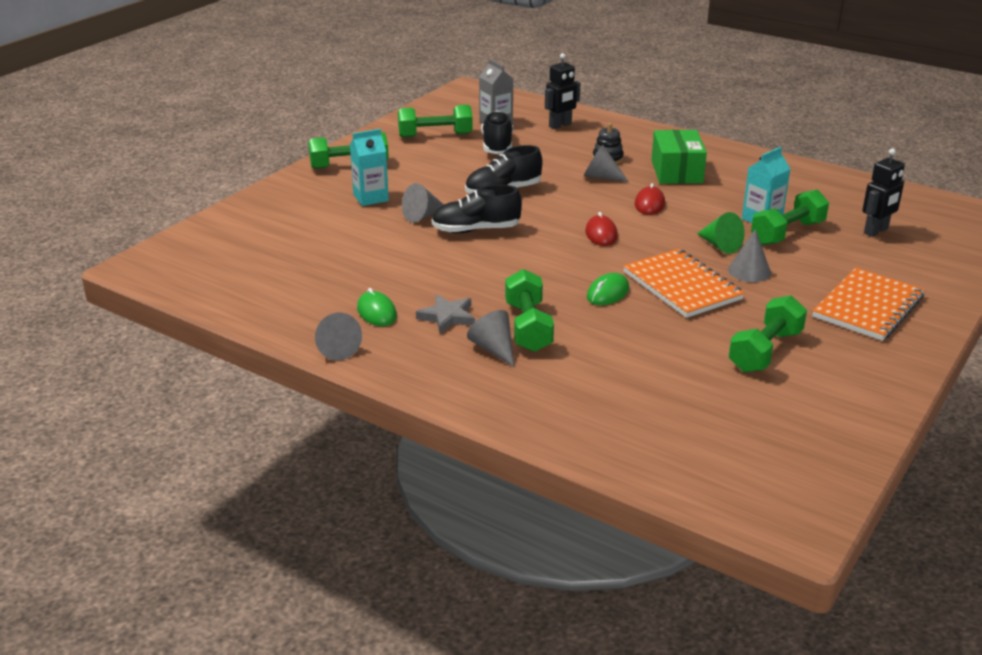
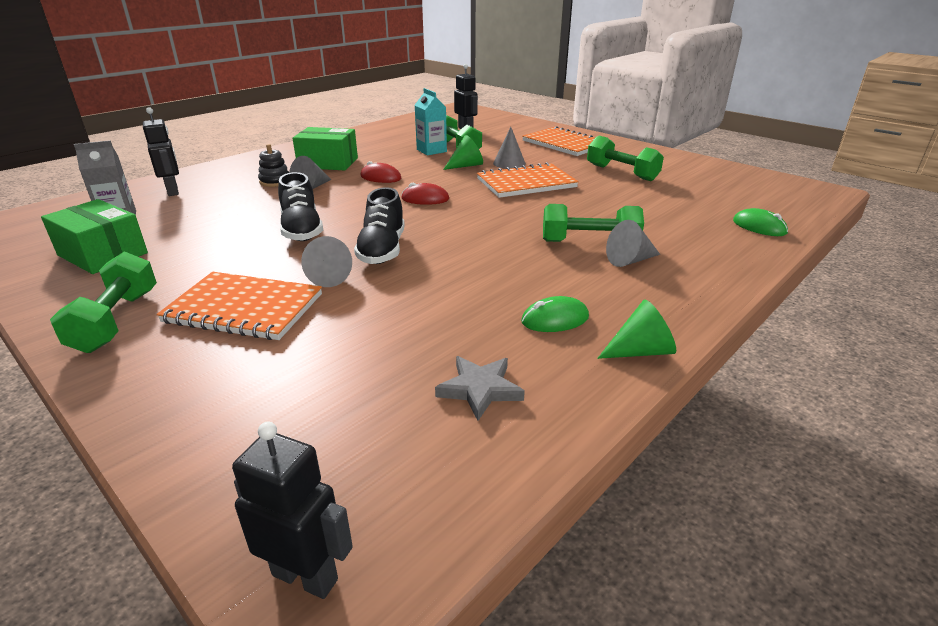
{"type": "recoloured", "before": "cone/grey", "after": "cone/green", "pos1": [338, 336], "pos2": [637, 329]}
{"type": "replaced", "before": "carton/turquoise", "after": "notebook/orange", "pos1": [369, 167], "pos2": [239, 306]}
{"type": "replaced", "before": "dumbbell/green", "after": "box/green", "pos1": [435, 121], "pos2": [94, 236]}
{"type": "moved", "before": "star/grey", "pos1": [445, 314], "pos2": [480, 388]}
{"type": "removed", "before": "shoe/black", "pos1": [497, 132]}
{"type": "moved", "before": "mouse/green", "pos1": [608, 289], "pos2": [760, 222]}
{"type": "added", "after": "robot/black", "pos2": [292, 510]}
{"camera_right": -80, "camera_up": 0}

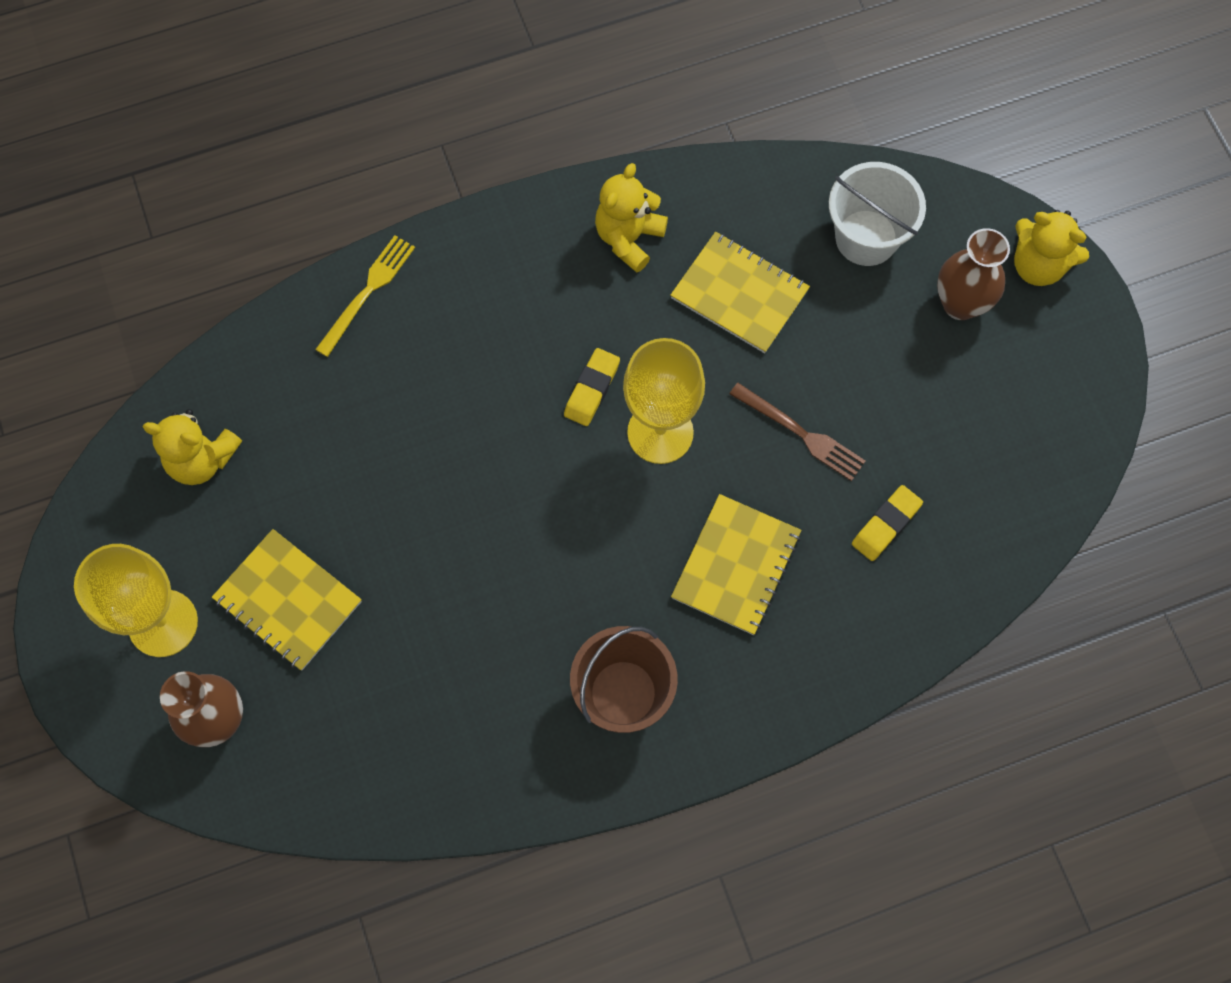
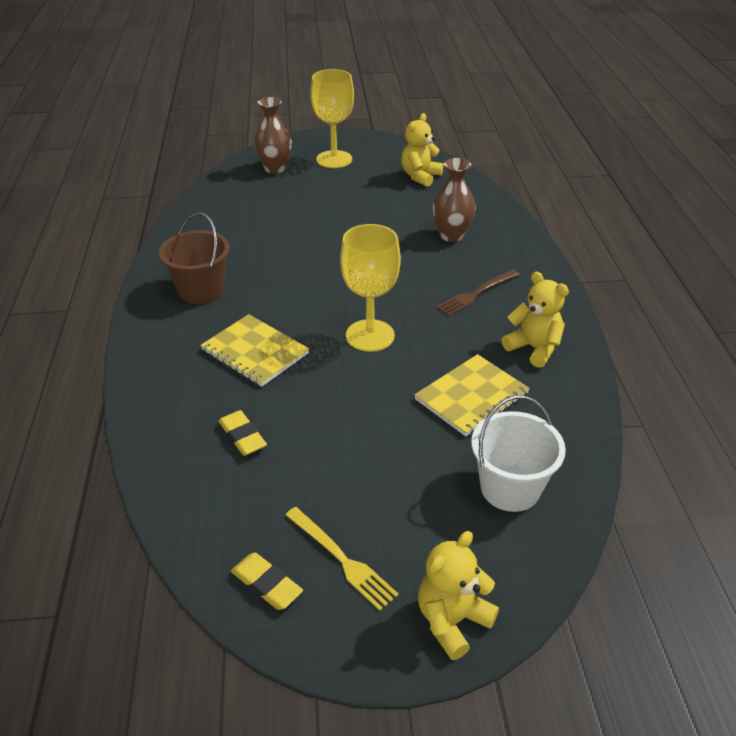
{"type": "removed", "before": "notebook/yellow", "pos1": [287, 599]}
{"type": "moved", "before": "fork/yellow", "pos1": [365, 296], "pos2": [342, 559]}
{"type": "moved", "before": "eraser/yellow", "pos1": [592, 387], "pos2": [267, 581]}
{"type": "moved", "before": "fork/brown", "pos1": [798, 432], "pos2": [477, 292]}
{"type": "moved", "before": "vase/brown", "pos1": [973, 274], "pos2": [454, 200]}
{"camera_right": 105, "camera_up": -30}

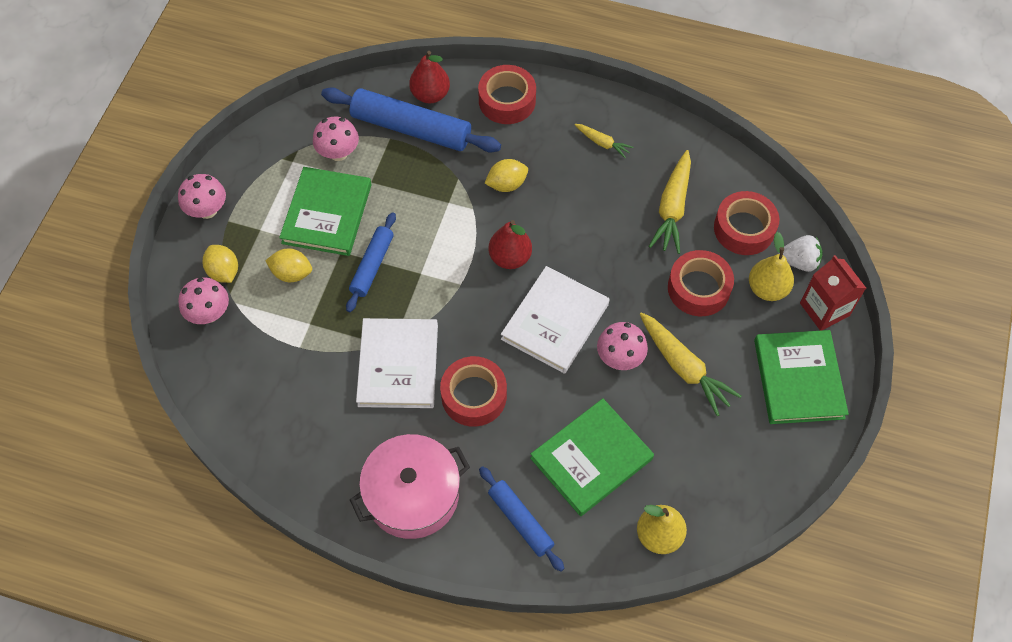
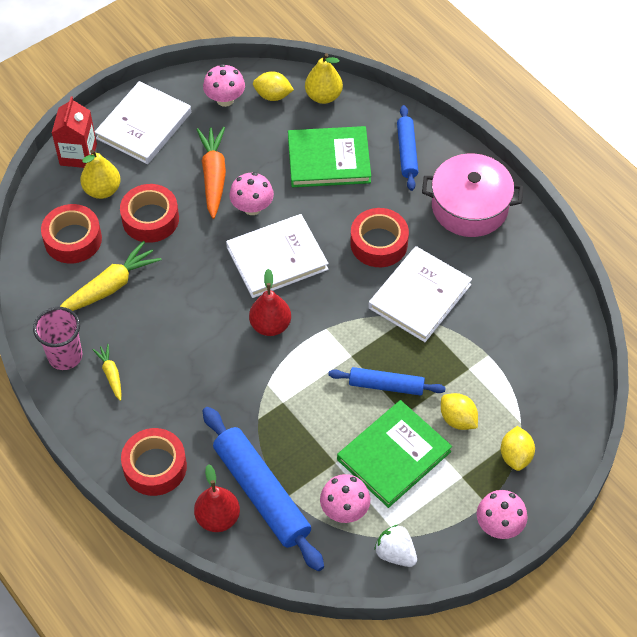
{"type": "moved", "before": "mushroom/pink", "pos1": [203, 300], "pos2": [224, 85]}
{"type": "turned", "before": "rolling pin/blue", "pos1": [371, 262], "pos2": [387, 381], "turn": 45}
{"type": "moved", "before": "lemon/yellow", "pos1": [506, 175], "pos2": [273, 86]}
{"type": "recoloured", "before": "carrot/yellow", "after": "carrot/orange", "pos1": [691, 364], "pos2": [211, 173]}
{"type": "recoloured", "before": "book/green", "after": "book/white", "pos1": [801, 377], "pos2": [143, 122]}
{"type": "moved", "before": "strawberry/white", "pos1": [800, 253], "pos2": [395, 546]}
{"type": "added", "after": "cup/pink", "pos2": [57, 338]}
{"camera_right": -145, "camera_up": -5}

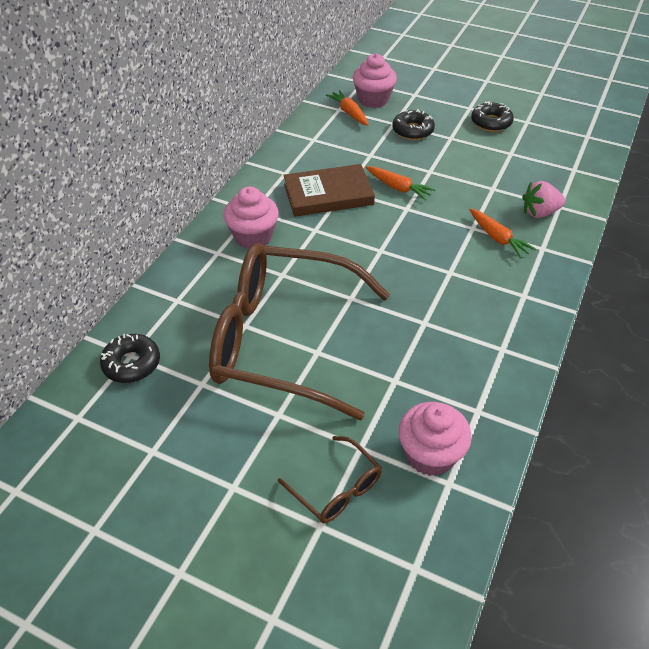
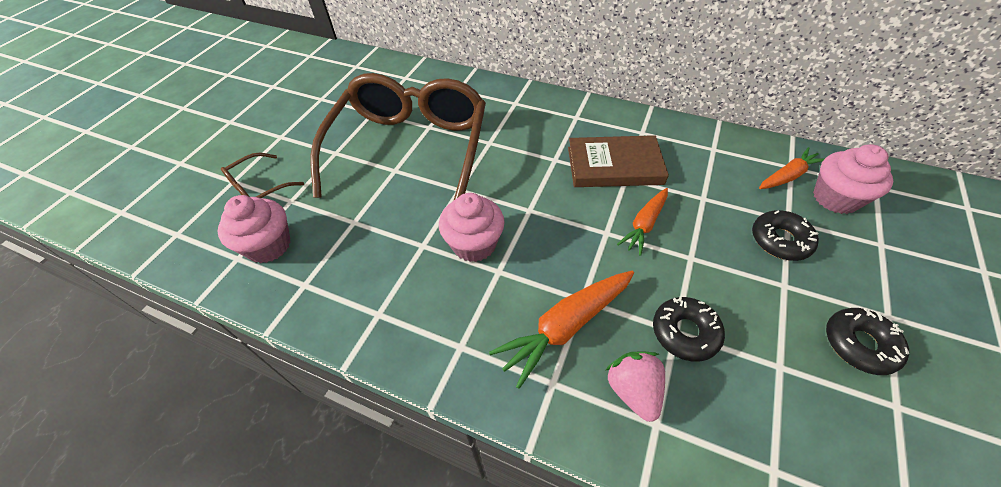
{"type": "moved", "before": "donut/black", "pos1": [130, 358], "pos2": [689, 329]}
{"type": "moved", "before": "cupcake/pink", "pos1": [251, 217], "pos2": [472, 227]}
{"type": "turned", "before": "book/brown", "pos1": [329, 190], "pos2": [618, 161], "turn": -75}
{"type": "resized", "before": "carrot/orange", "pos1": [502, 233], "pos2": [561, 330], "scale": 1.56}
{"camera_right": 90, "camera_up": 5}

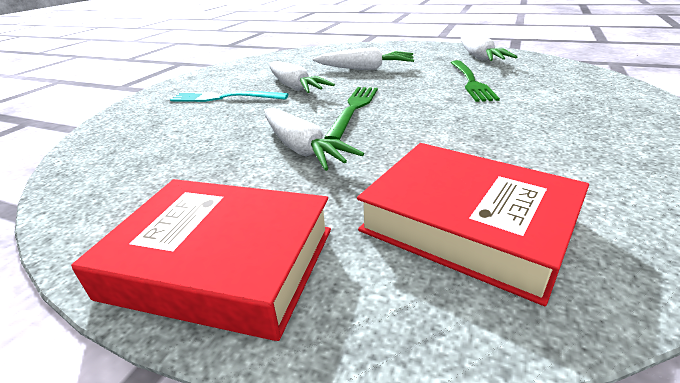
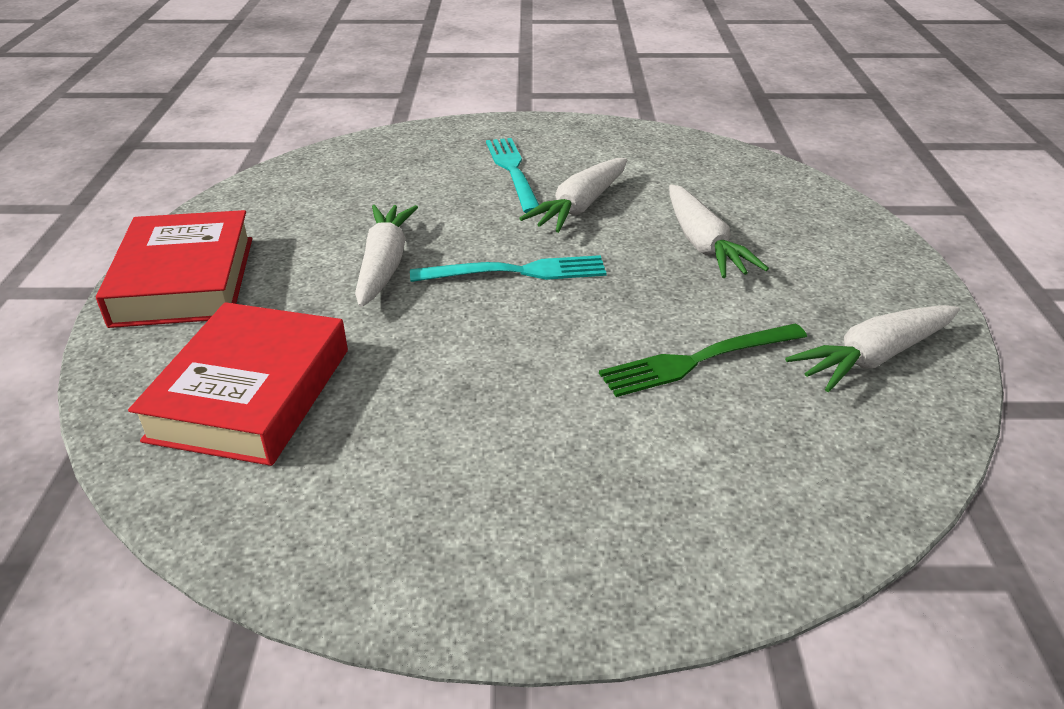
{"type": "turned", "before": "carrot/white", "pos1": [314, 139], "pos2": [386, 256], "turn": 150}
{"type": "recoloured", "before": "fork/green", "after": "fork/turquoise", "pos1": [351, 113], "pos2": [508, 268]}
{"camera_right": 65, "camera_up": 5}

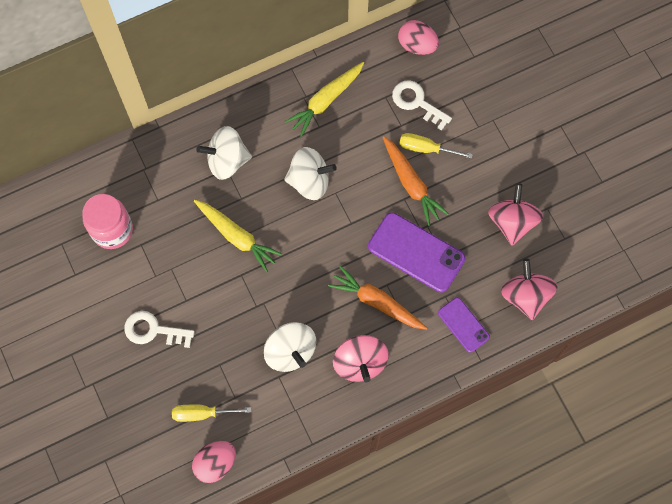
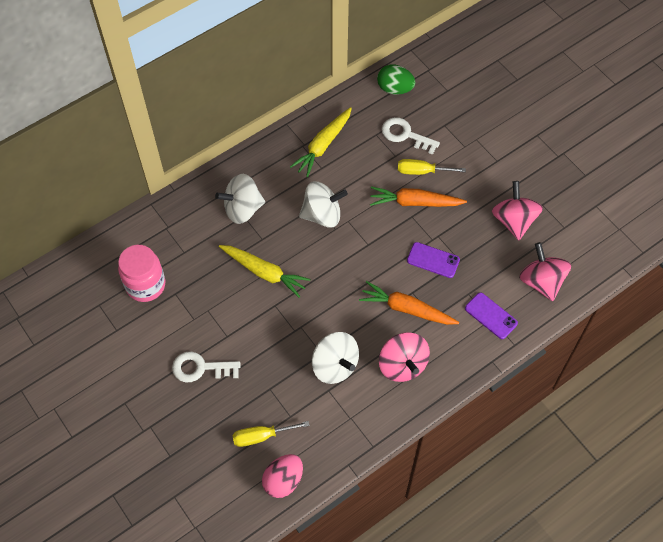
{"type": "resized", "before": "phone/purple", "pos1": [416, 252], "pos2": [433, 260], "scale": 0.58}
{"type": "turned", "before": "carrot/orange", "pos1": [415, 181], "pos2": [418, 196], "turn": 135}
{"type": "recoloured", "before": "egg/pink", "after": "egg/green", "pos1": [418, 37], "pos2": [396, 80]}
{"camera_right": -10, "camera_up": -10}

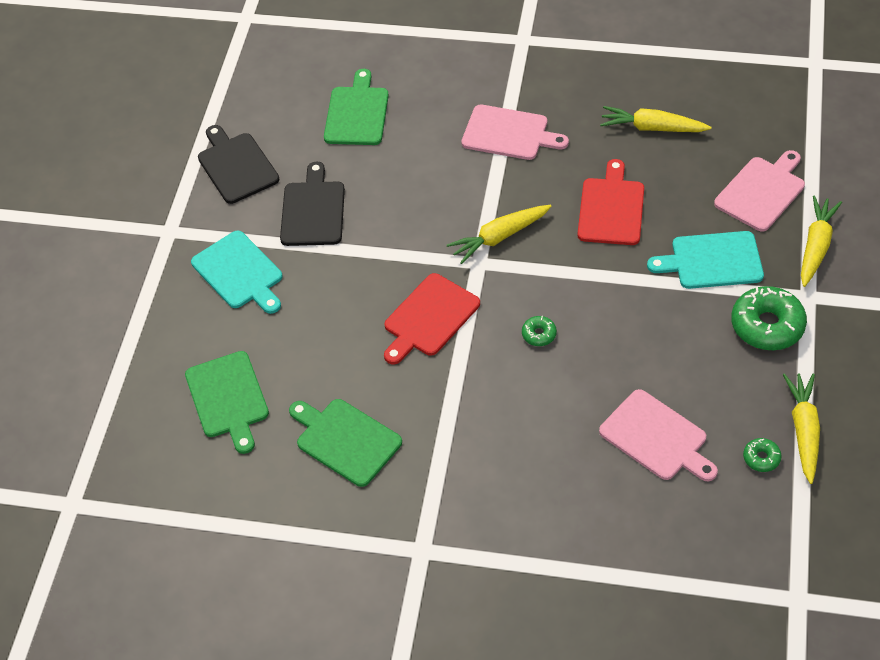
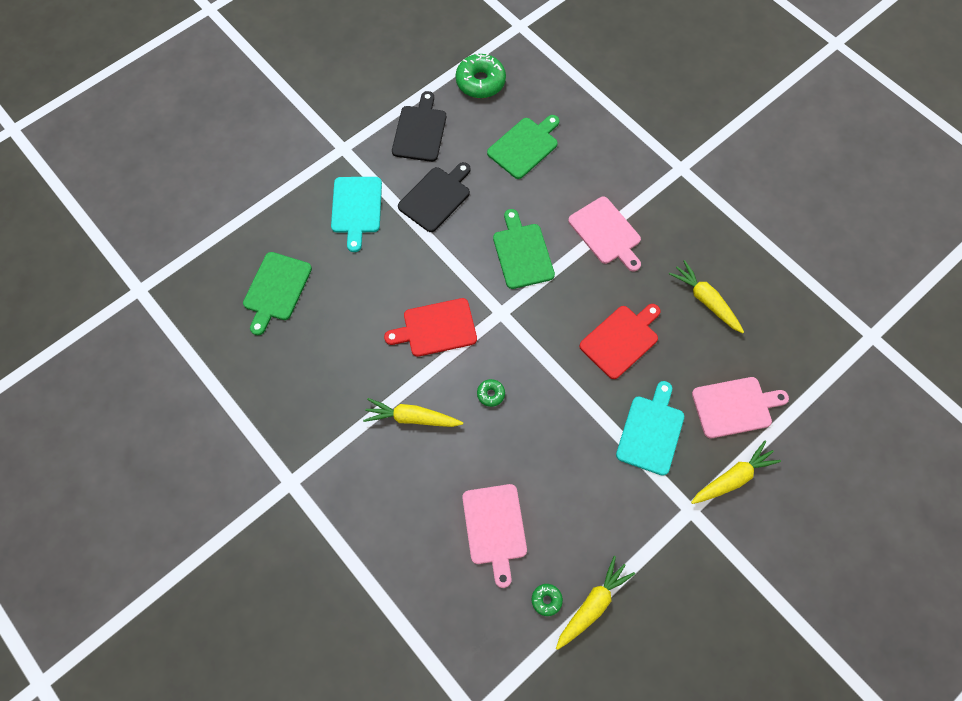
{"type": "moved", "before": "cutting board/green", "pos1": [345, 443], "pos2": [524, 249]}
{"type": "moved", "before": "carrot/yellow", "pos1": [499, 234], "pos2": [413, 412]}
{"type": "turned", "before": "cutting board/turquoise", "pos1": [705, 260], "pos2": [650, 428], "turn": 75}
{"type": "moved", "before": "donut/green", "pos1": [769, 318], "pos2": [481, 75]}
{"camera_right": 35, "camera_up": 15}

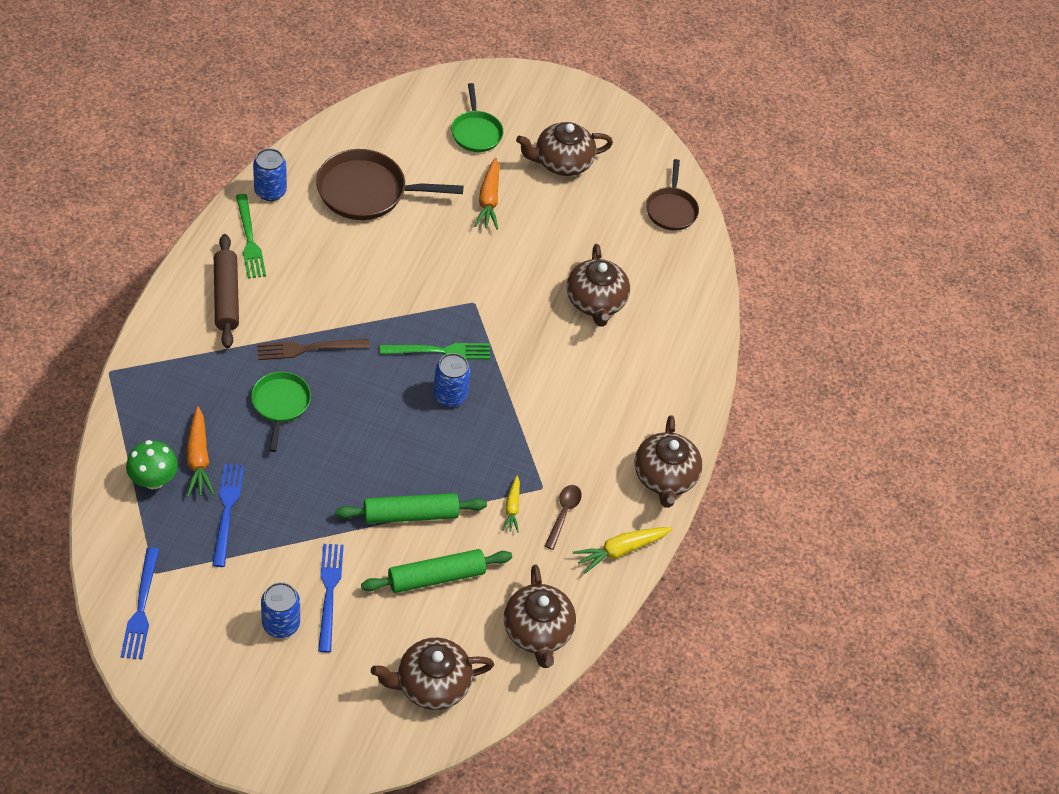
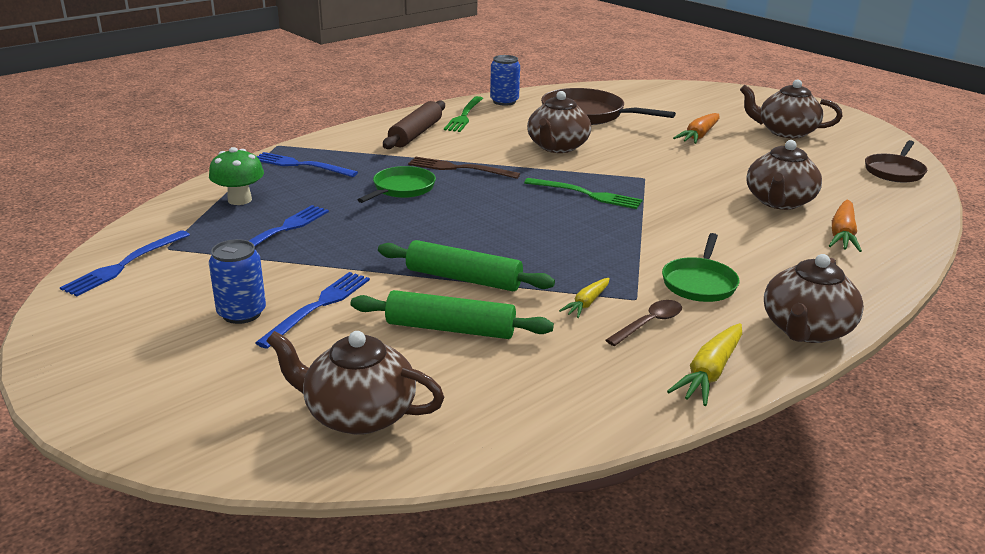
{"type": "moved", "before": "carrot/orange", "pos1": [200, 452], "pos2": [845, 226]}
{"type": "removed", "before": "can/blue", "pos1": [452, 380]}
{"type": "moved", "before": "pan/green", "pos1": [477, 117], "pos2": [701, 267]}
{"type": "moved", "before": "teapot/brown", "pos1": [540, 616], "pos2": [559, 122]}
{"type": "turned", "before": "carrot/yellow", "pos1": [623, 550], "pos2": [704, 364], "turn": -60}
{"type": "added", "after": "fork/blue", "pos2": [307, 164]}
{"camera_right": 35, "camera_up": -25}

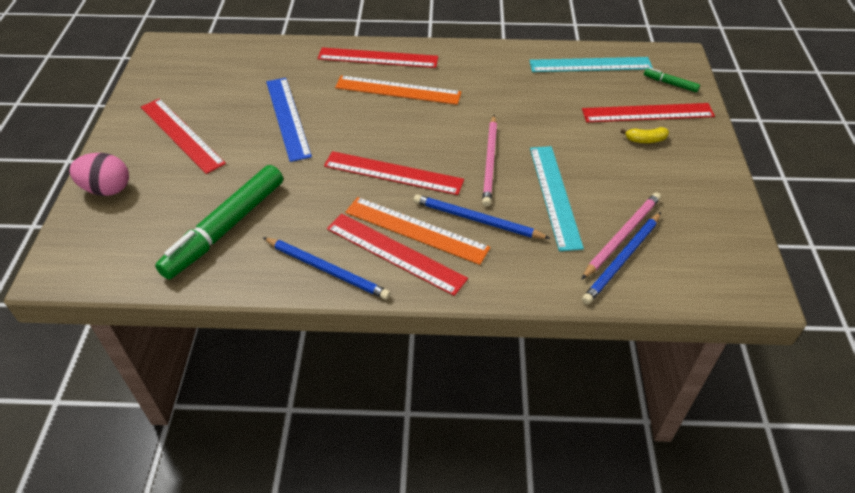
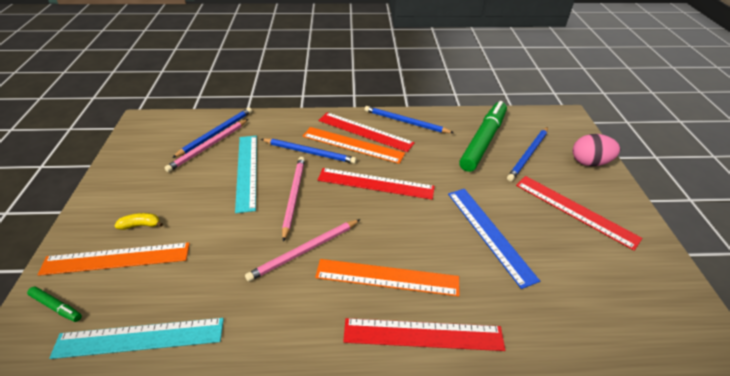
{"type": "recoloured", "before": "ruler/red", "after": "ruler/orange", "pos1": [648, 112], "pos2": [113, 259]}
{"type": "added", "after": "pencil/pink", "pos2": [303, 250]}
{"type": "added", "after": "pencil/blue", "pos2": [527, 154]}
{"camera_right": 175, "camera_up": -5}

